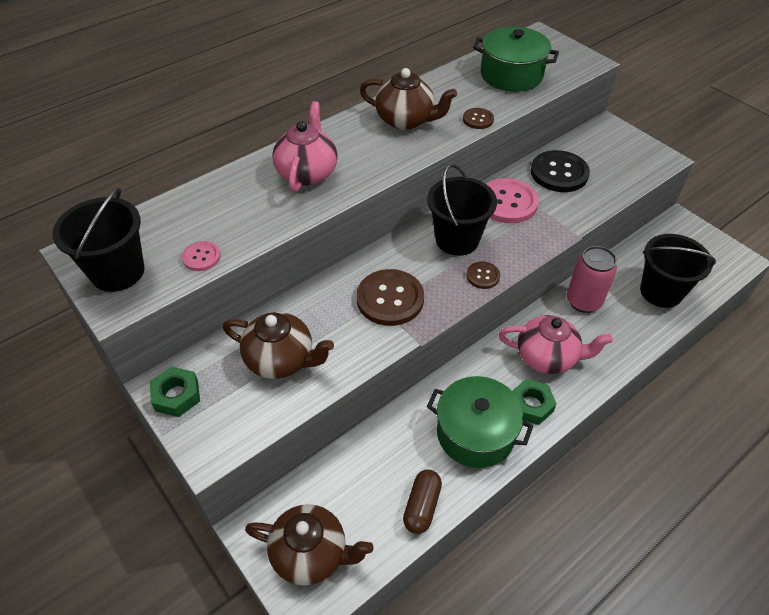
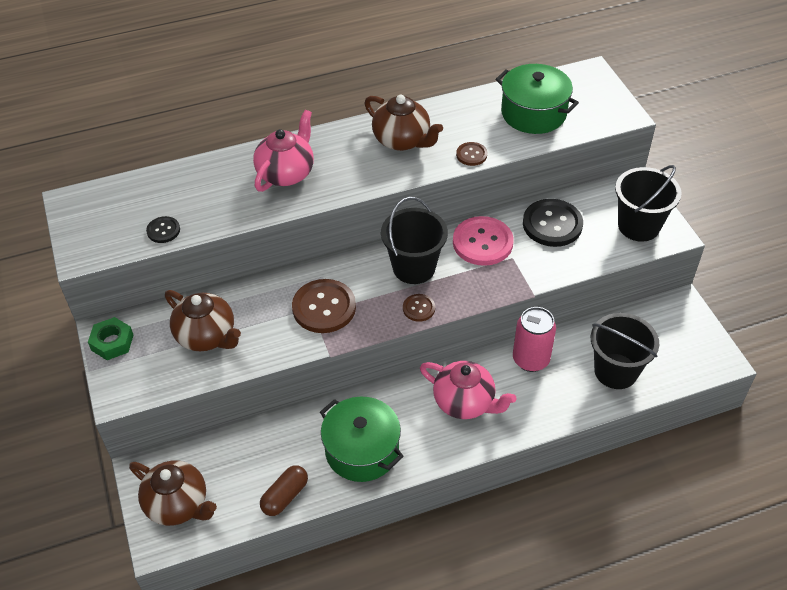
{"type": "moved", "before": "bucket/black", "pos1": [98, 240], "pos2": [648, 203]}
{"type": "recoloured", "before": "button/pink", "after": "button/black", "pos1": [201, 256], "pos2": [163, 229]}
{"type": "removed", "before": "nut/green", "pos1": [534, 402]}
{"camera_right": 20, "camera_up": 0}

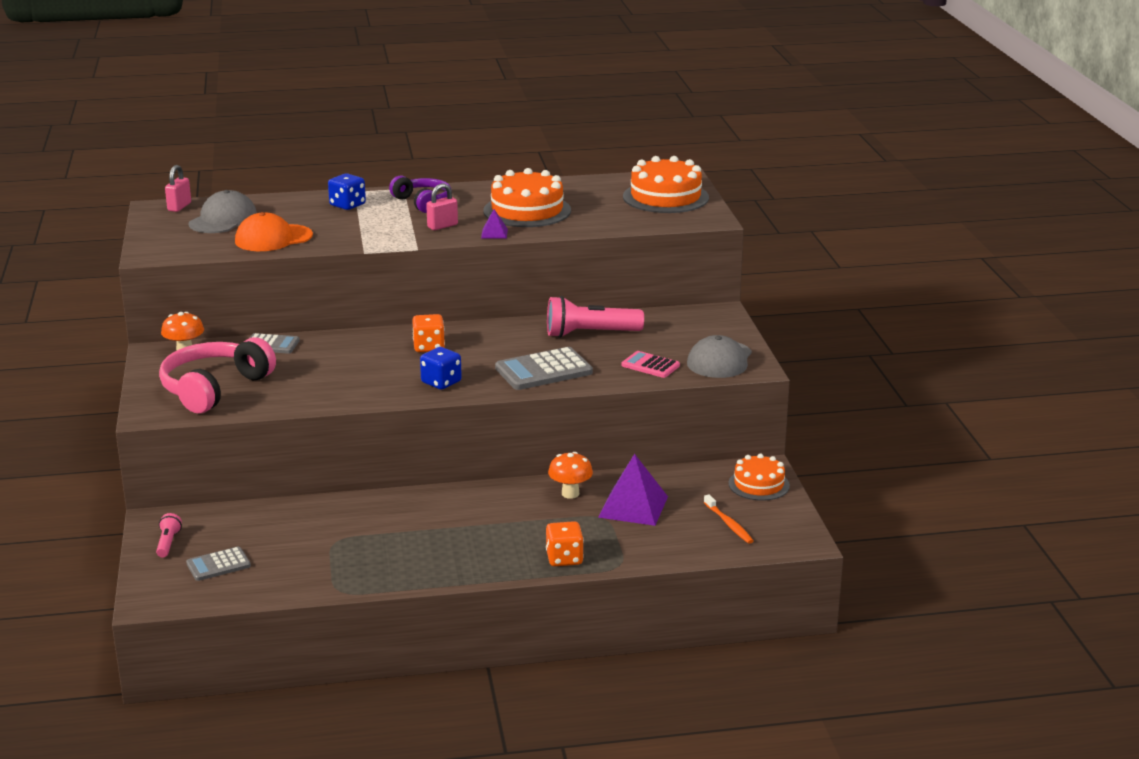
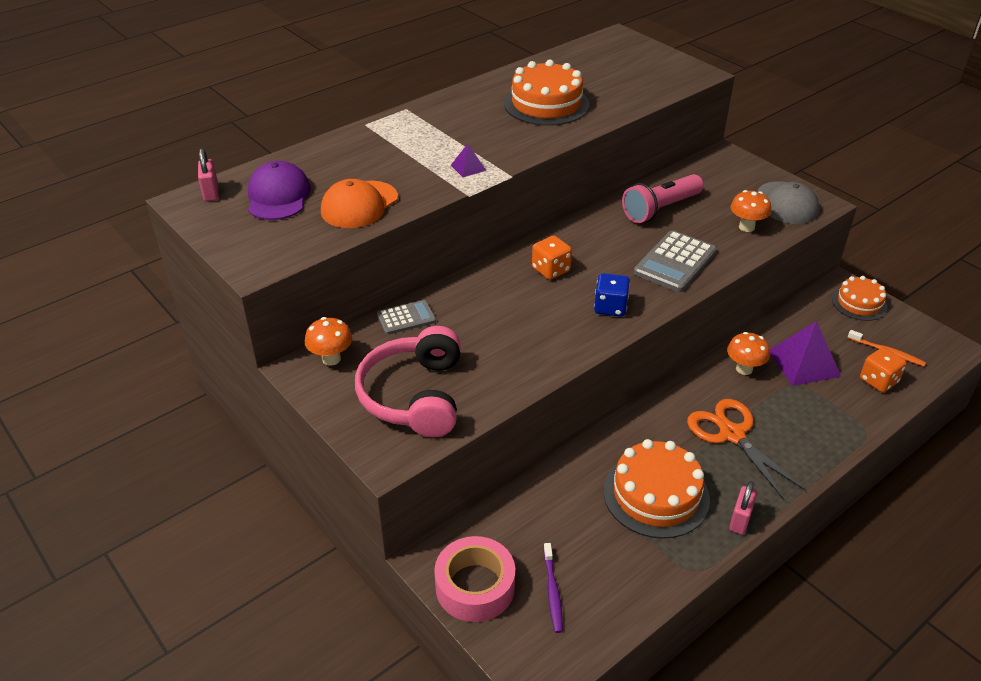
{"type": "replaced", "before": "flashlight/pink", "after": "tape/pink", "pos1": [169, 535], "pos2": [474, 579]}
{"type": "replaced", "before": "calculator/grey", "after": "toothbrush/purple", "pos1": [218, 564], "pos2": [553, 588]}
{"type": "recoloured", "before": "cap/grey", "after": "cap/purple", "pos1": [223, 211], "pos2": [279, 190]}
{"type": "removed", "before": "dice/blue", "pos1": [347, 191]}
{"type": "removed", "before": "headphones/purple", "pos1": [420, 194]}
{"type": "moved", "before": "padlock/pink", "pos1": [442, 206], "pos2": [743, 508]}
{"type": "moved", "before": "pyramid/purple", "pos1": [494, 224], "pos2": [468, 160]}
{"type": "moved", "before": "dice/orange", "pos1": [565, 543], "pos2": [883, 369]}
{"type": "replaced", "before": "calculator/pink", "after": "mushroom/orange", "pos1": [650, 364], "pos2": [751, 211]}
{"type": "moved", "before": "cake/orange", "pos1": [666, 184], "pos2": [656, 489]}
{"type": "added", "after": "scissors/orange", "pos2": [746, 449]}
{"camera_right": -30, "camera_up": 15}

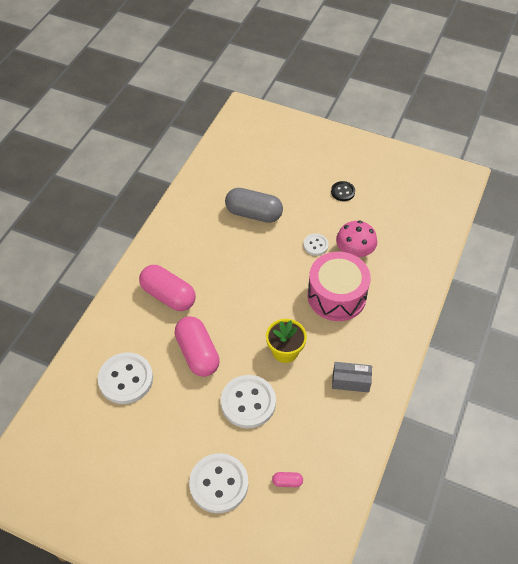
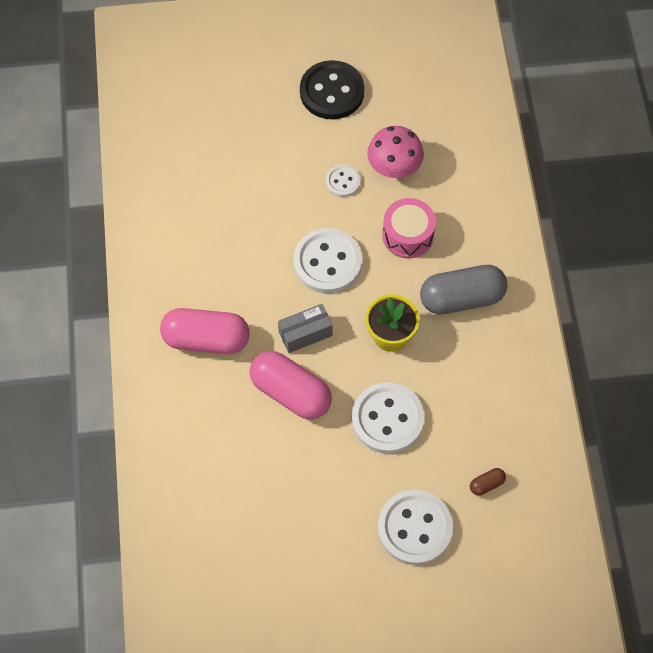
{"type": "moved", "before": "button/white", "pos1": [125, 378], "pos2": [328, 260]}
{"type": "moved", "before": "capsule/grey", "pos1": [254, 205], "pos2": [464, 289]}
{"type": "recoloured", "before": "capsule/pink", "after": "capsule/brown", "pos1": [287, 479], "pos2": [488, 482]}
{"type": "resized", "before": "drum/pink", "pos1": [339, 286], "pos2": [409, 228], "scale": 0.64}
{"type": "resized", "before": "button/black", "pos1": [343, 191], "pos2": [332, 89], "scale": 1.91}
{"type": "moved", "before": "box/grey", "pos1": [352, 377], "pos2": [305, 328]}
{"camera_right": -30, "camera_up": 10}

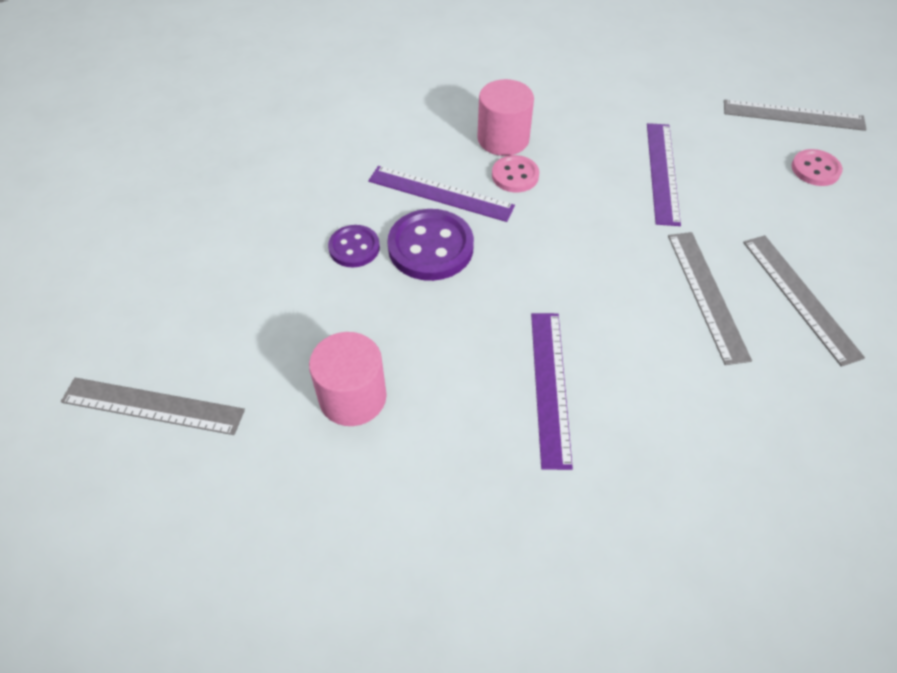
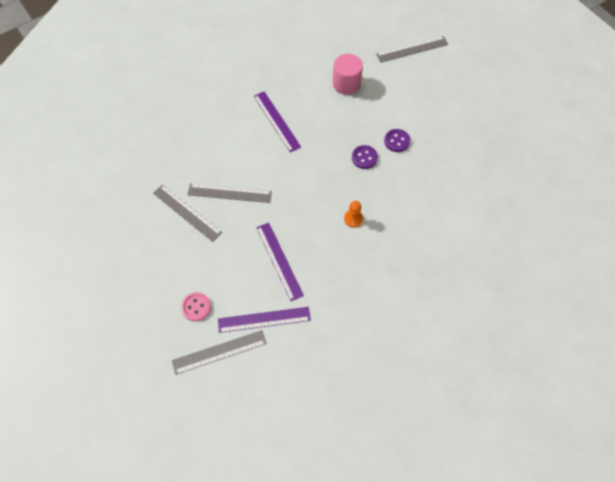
{"type": "moved", "before": "ruler/purple", "pos1": [441, 194], "pos2": [264, 320]}
{"type": "resized", "before": "button/purple", "pos1": [430, 245], "pos2": [365, 157], "scale": 0.59}
{"type": "removed", "before": "cylinder/pink", "pos1": [505, 117]}
{"type": "replaced", "before": "button/pink", "after": "pawn/orange", "pos1": [515, 173], "pos2": [353, 214]}
{"type": "turned", "before": "ruler/grey", "pos1": [710, 298], "pos2": [230, 193], "turn": -45}
{"camera_right": 150, "camera_up": 10}

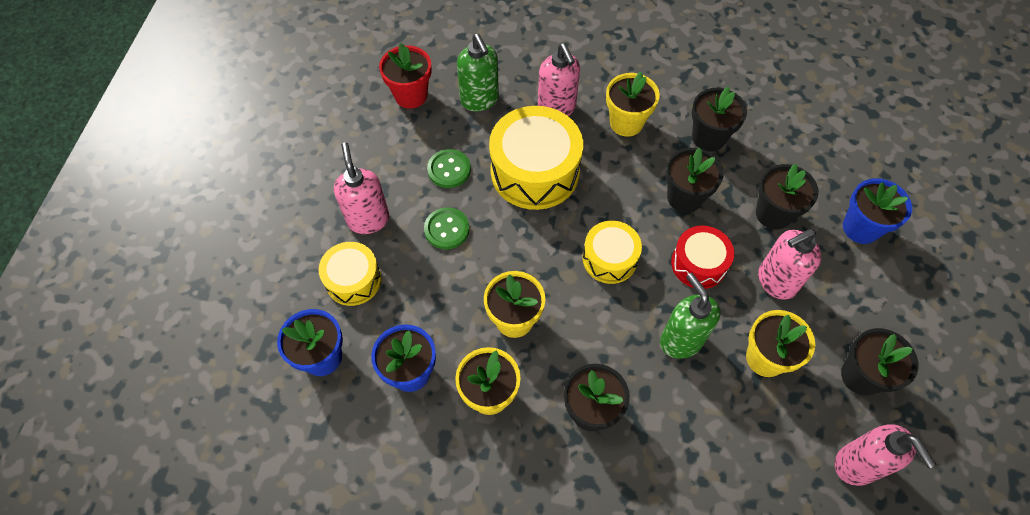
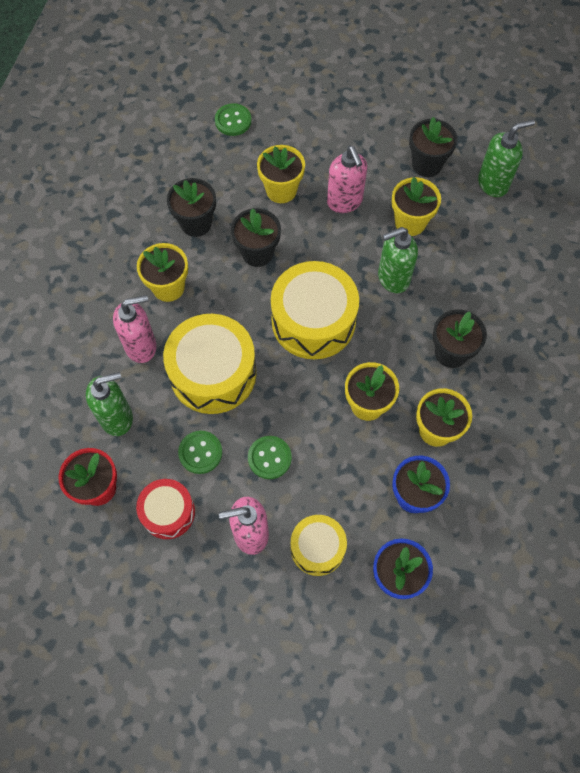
{"type": "resized", "before": "drum/yellow", "pos1": [612, 252], "pos2": [315, 310], "scale": 1.72}
{"type": "moved", "before": "drum/red", "pos1": [702, 257], "pos2": [165, 509]}
{"type": "recoloured", "before": "flower pot/black", "after": "flower pot/yellow", "pos1": [787, 197], "pos2": [281, 174]}
{"type": "recoloured", "before": "soap dispenser/pink", "after": "soap dispenser/green", "pos1": [885, 455], "pos2": [506, 158]}
{"type": "removed", "before": "flower pot/blue", "pos1": [877, 211]}
{"type": "added", "after": "button/green", "pos2": [233, 119]}
{"camera_right": -85, "camera_up": 5}

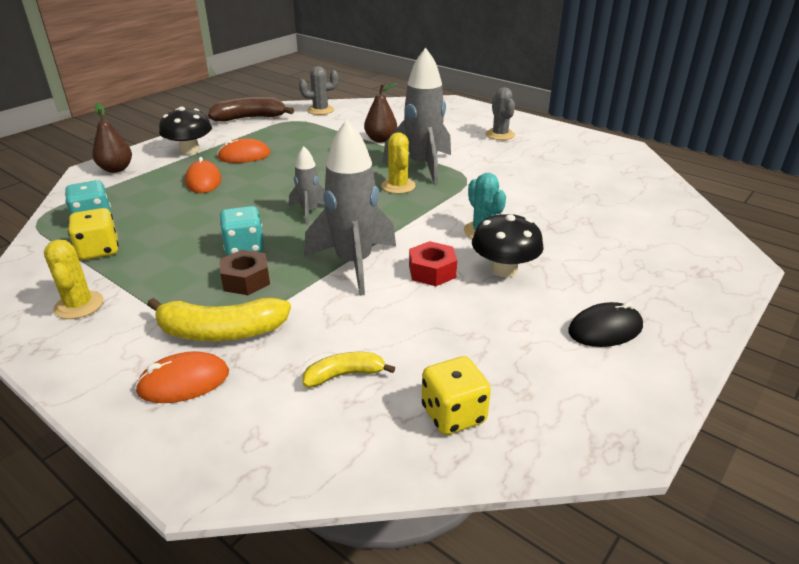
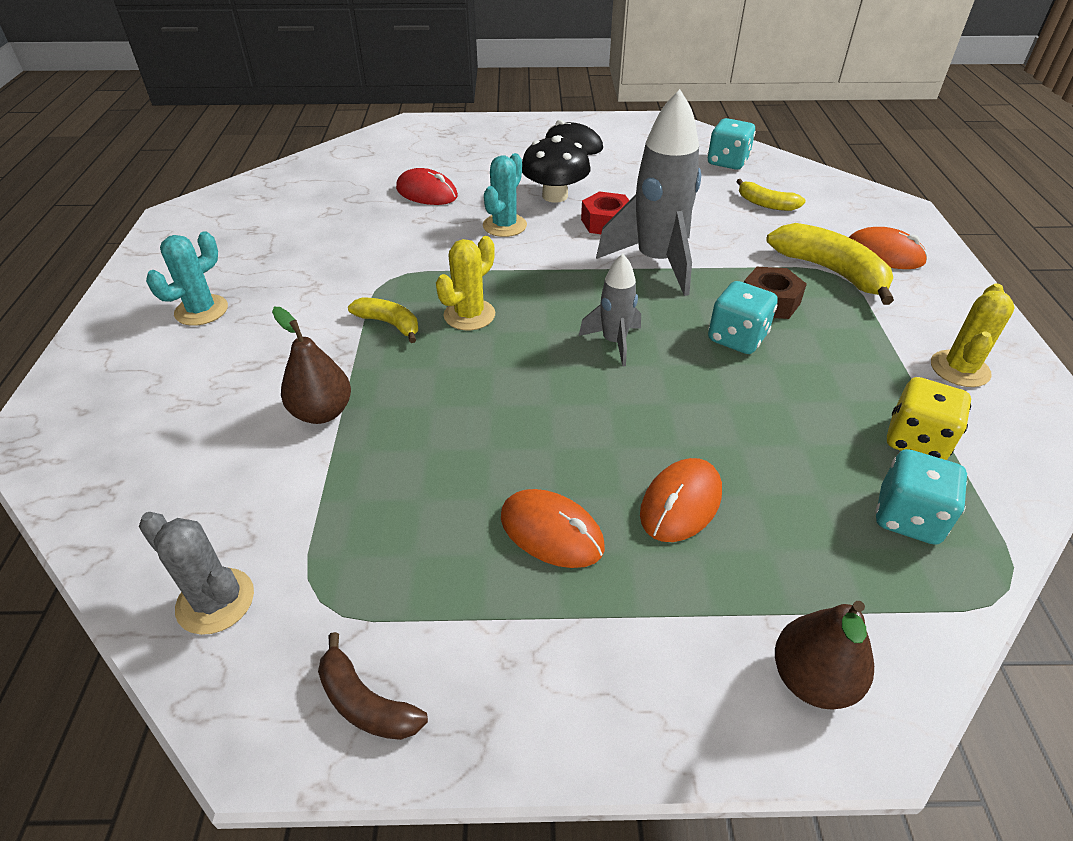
{"type": "removed", "before": "mushroom/black", "pos1": [185, 131]}
{"type": "resized", "before": "banana/brown", "pos1": [251, 109], "pos2": [373, 686], "scale": 0.58}
{"type": "replaced", "before": "rocket/grey", "after": "banana/yellow", "pos1": [417, 116], "pos2": [383, 320]}
{"type": "recoloured", "before": "dice/yellow", "after": "dice/turquoise", "pos1": [456, 395], "pos2": [731, 144]}
{"type": "recoloured", "before": "cactus/grey", "after": "cactus/turquoise", "pos1": [500, 113], "pos2": [187, 278]}
{"type": "added", "after": "mouse/red", "pos2": [427, 186]}
{"camera_right": -130, "camera_up": 10}

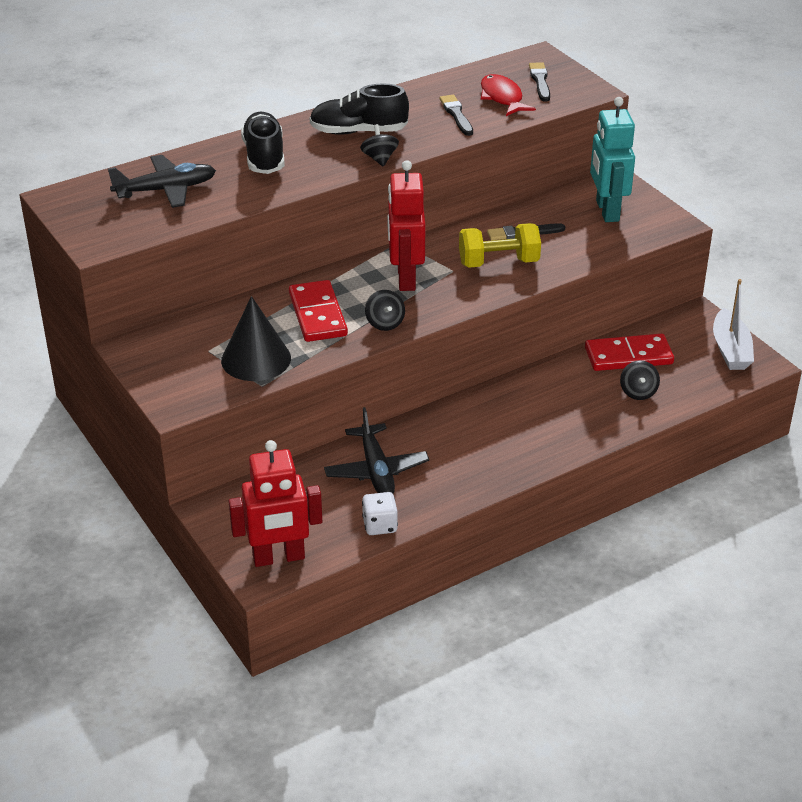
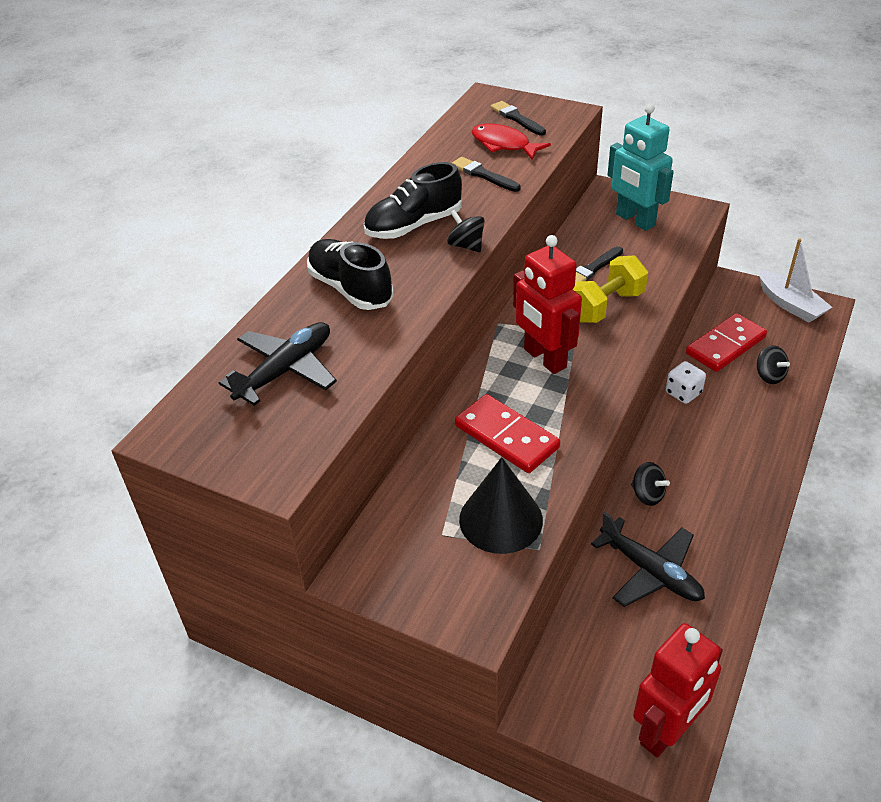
{"type": "moved", "before": "dice/white", "pos1": [380, 513], "pos2": [686, 382]}
{"type": "moved", "before": "spinning top/black", "pos1": [385, 310], "pos2": [650, 484]}
{"camera_right": -30, "camera_up": 5}

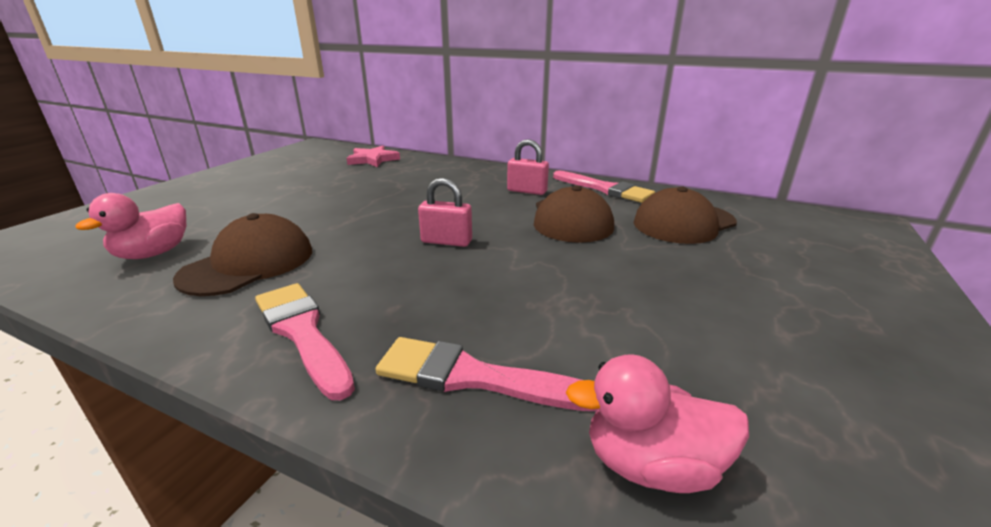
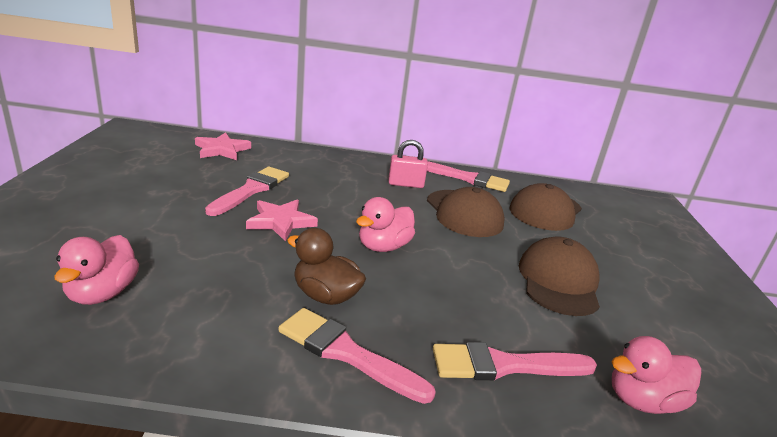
{"type": "moved", "before": "cap/brown", "pos1": [242, 254], "pos2": [559, 276]}
{"type": "replaced", "before": "padlock/pink", "after": "duck/pink", "pos1": [445, 212], "pos2": [385, 224]}
{"type": "added", "after": "brush/pink", "pos2": [247, 191]}
{"type": "added", "after": "star/pink", "pos2": [282, 220]}
{"type": "added", "after": "duck/brown", "pos2": [326, 266]}
{"camera_right": -25, "camera_up": 0}

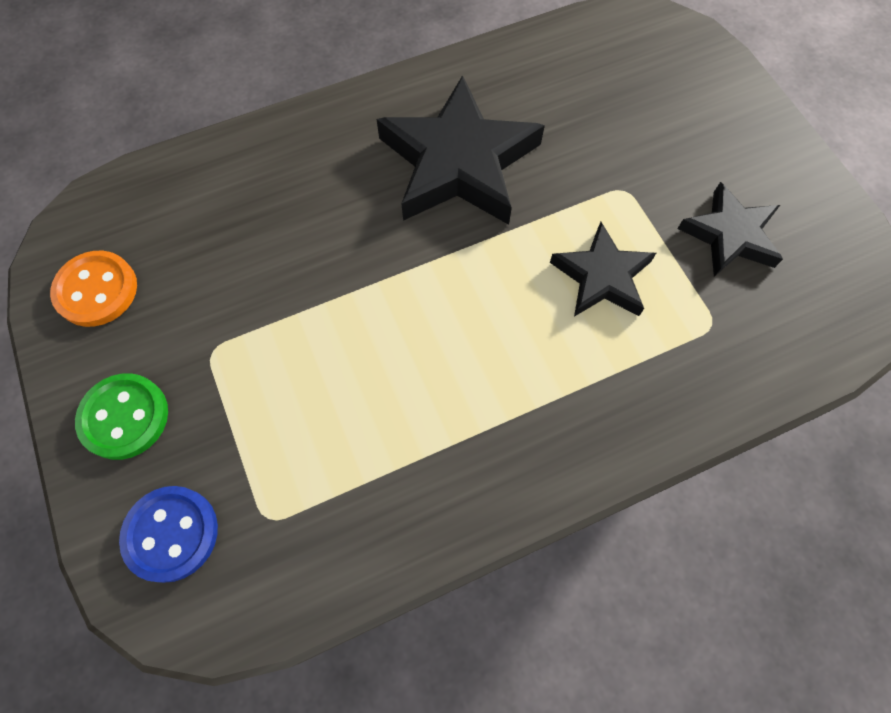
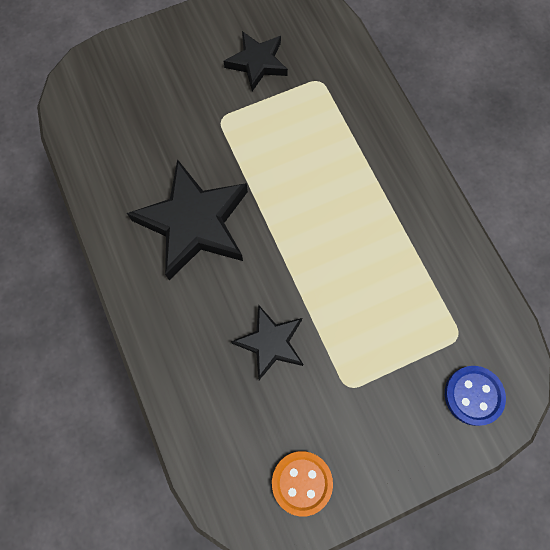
{"type": "removed", "before": "button/green", "pos1": [121, 416]}
{"type": "moved", "before": "star/black", "pos1": [603, 269], "pos2": [267, 342]}
{"camera_right": -90, "camera_up": 5}

